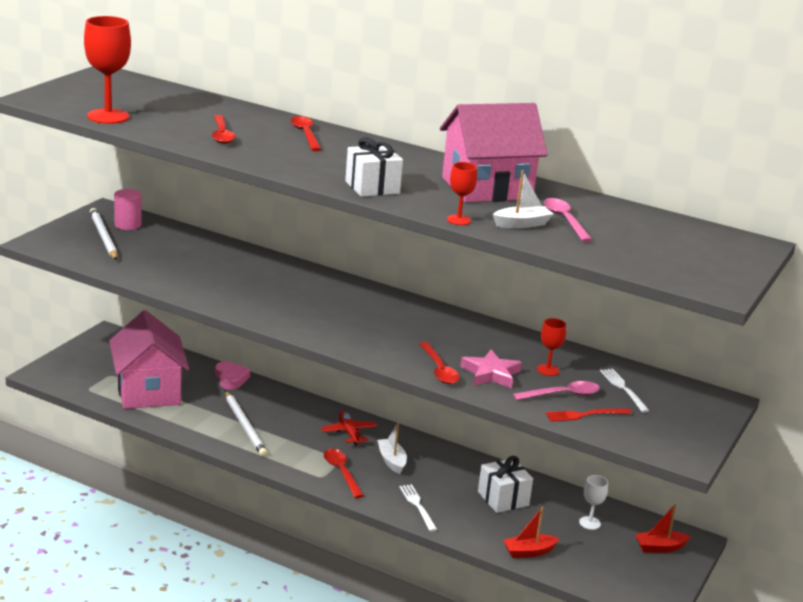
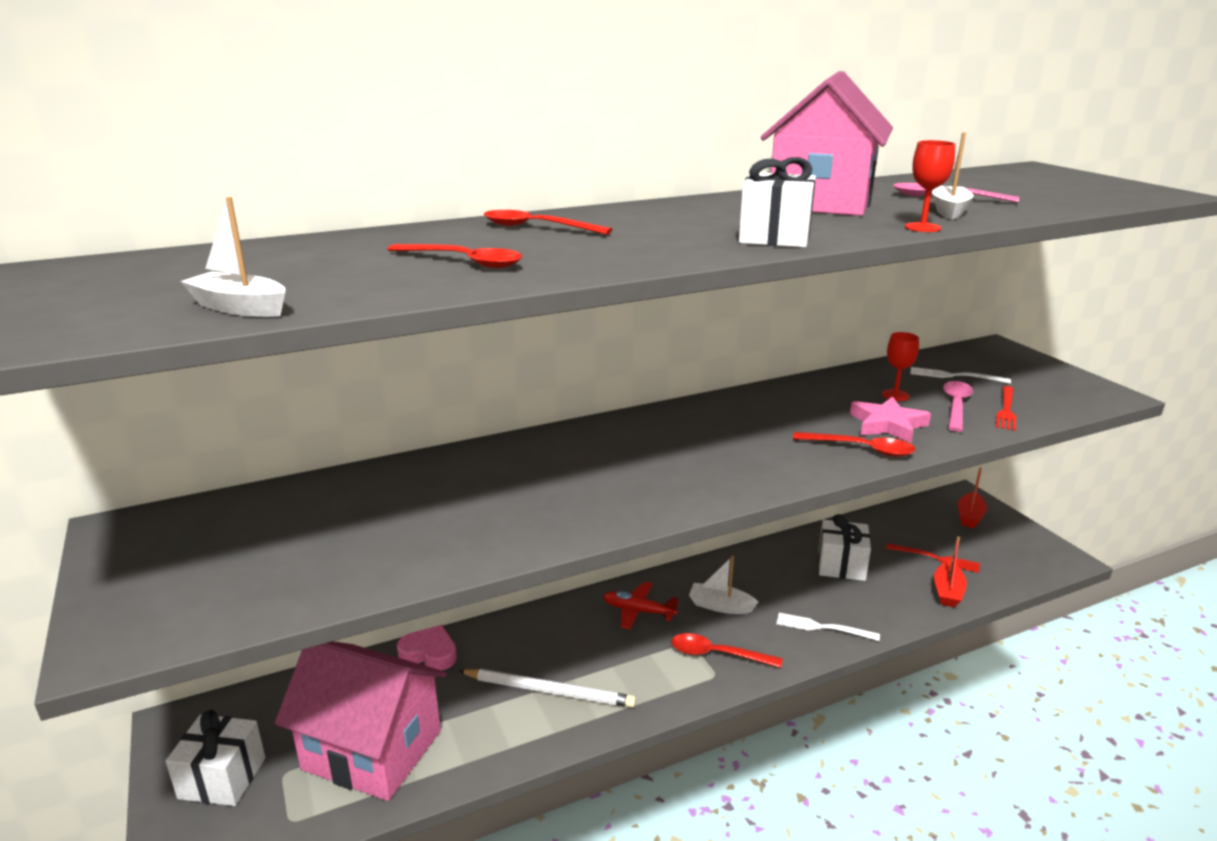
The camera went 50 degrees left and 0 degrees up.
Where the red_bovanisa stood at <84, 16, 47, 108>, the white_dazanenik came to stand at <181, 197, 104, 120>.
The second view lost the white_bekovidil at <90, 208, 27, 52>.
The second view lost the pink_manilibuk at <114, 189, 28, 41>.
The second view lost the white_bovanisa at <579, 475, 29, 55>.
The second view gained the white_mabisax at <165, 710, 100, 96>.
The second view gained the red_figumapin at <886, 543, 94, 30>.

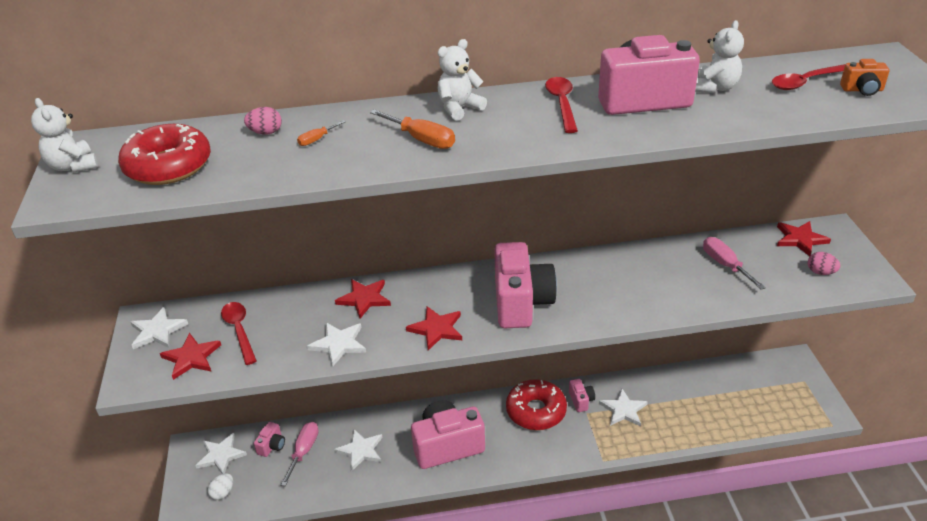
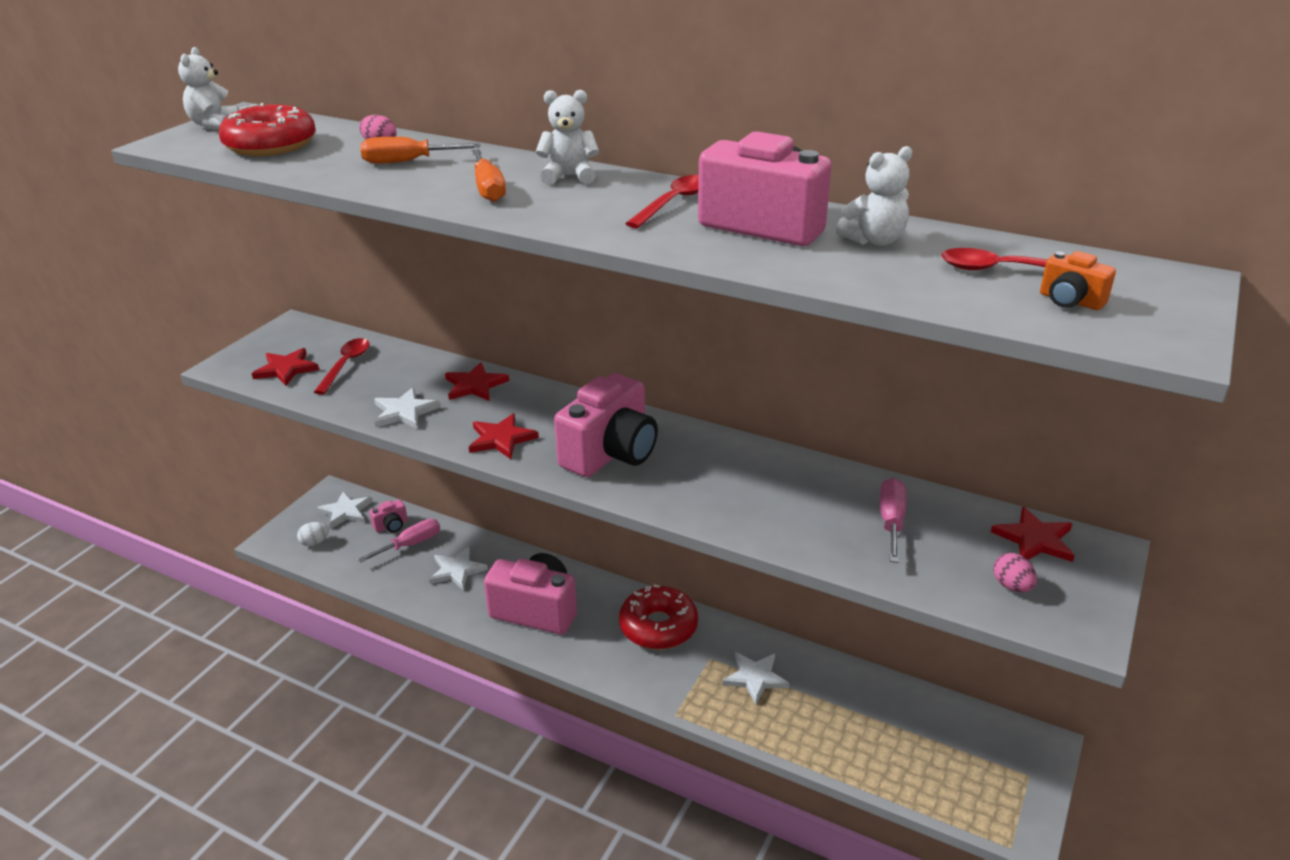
The camera went 35 degrees right and 5 degrees down.
The second view lost the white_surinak at <131, 307, 57, 42>.
The size of the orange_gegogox at <297, 120, 49, 26> changed by a factor of 1.85.
The second view lost the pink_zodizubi at <569, 379, 26, 33>.

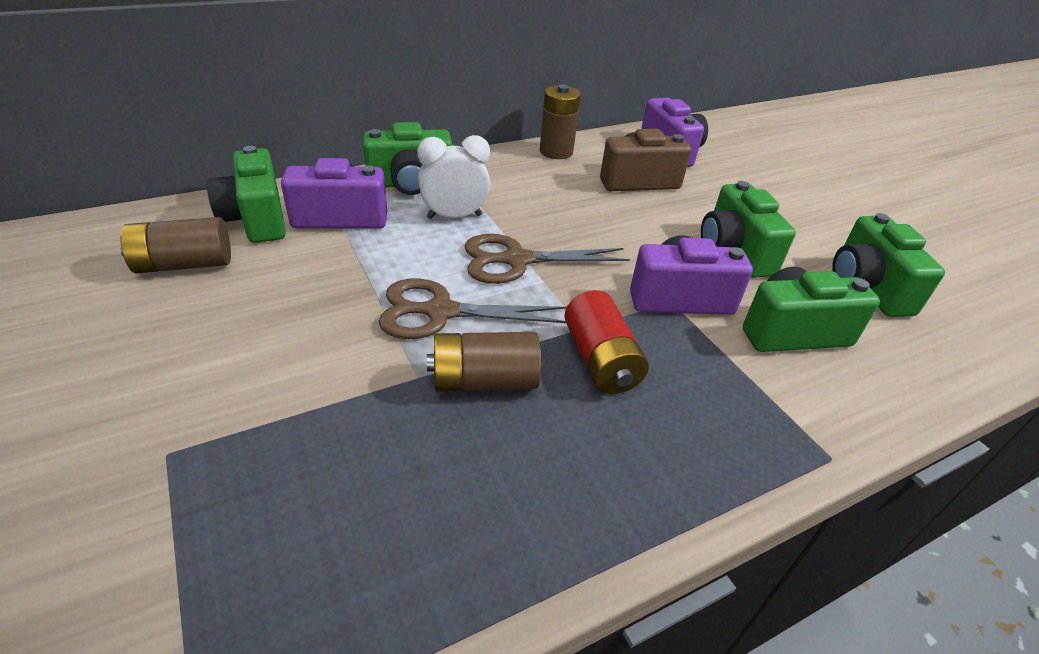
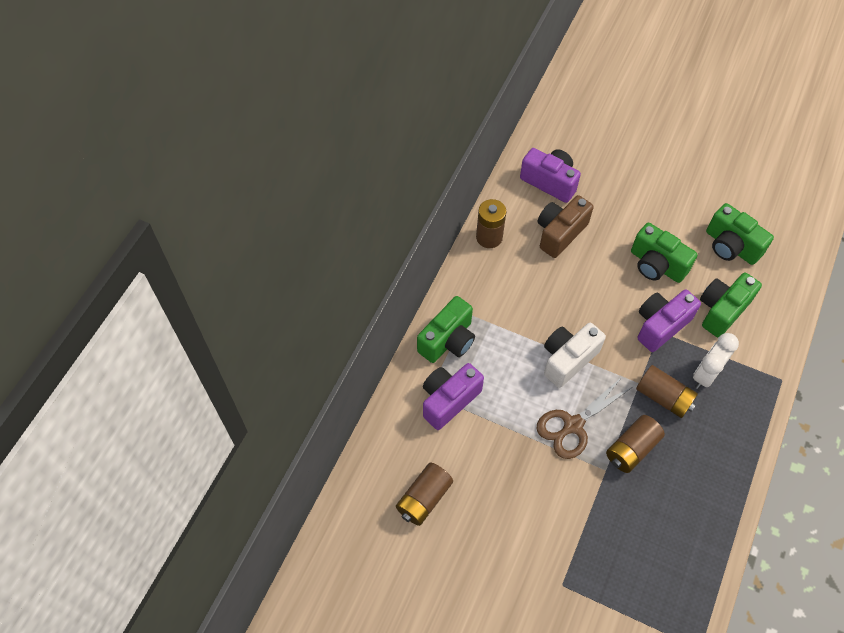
The camera went 35 degrees left and 20 degrees up.
The second view lost the green_zodizubi at <207, 146, 79, 97>.
The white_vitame ended up elsewhere, having gone from <417, 135, 73, 84> to <693, 333, 46, 56>.
Where the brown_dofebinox stood at <464, 234, 166, 50>, the white_zodizubi came to stand at <544, 323, 62, 65>.
What was the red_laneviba at <564, 290, 85, 104> turned into the brown_laneviba at <636, 365, 62, 53>.

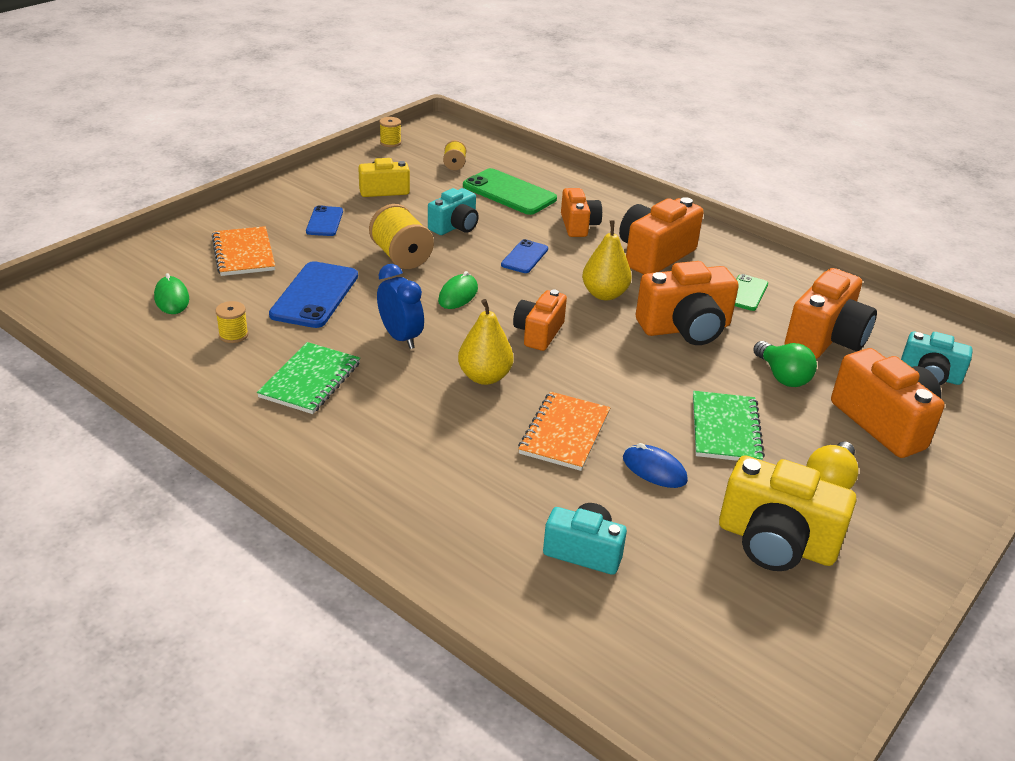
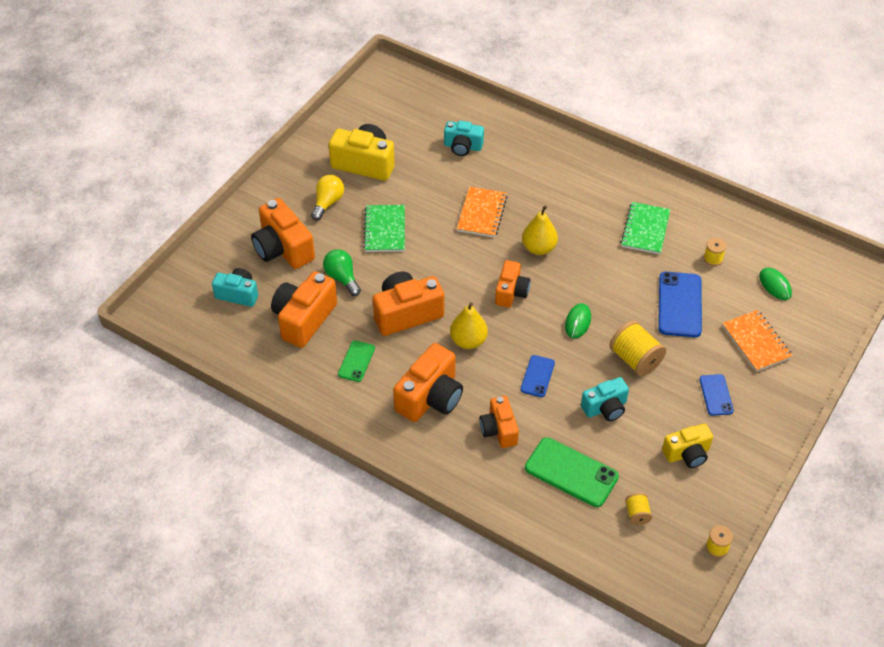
The camera went 175 degrees right and 15 degrees up.
The second view lost the blue_vitame at <377, 264, 47, 85>.
The turquoise_zodizubi at <428, 188, 51, 47> ended up facing another way, 150 degrees counterclockwise from before.
The second view lost the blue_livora at <623, 443, 65, 45>.

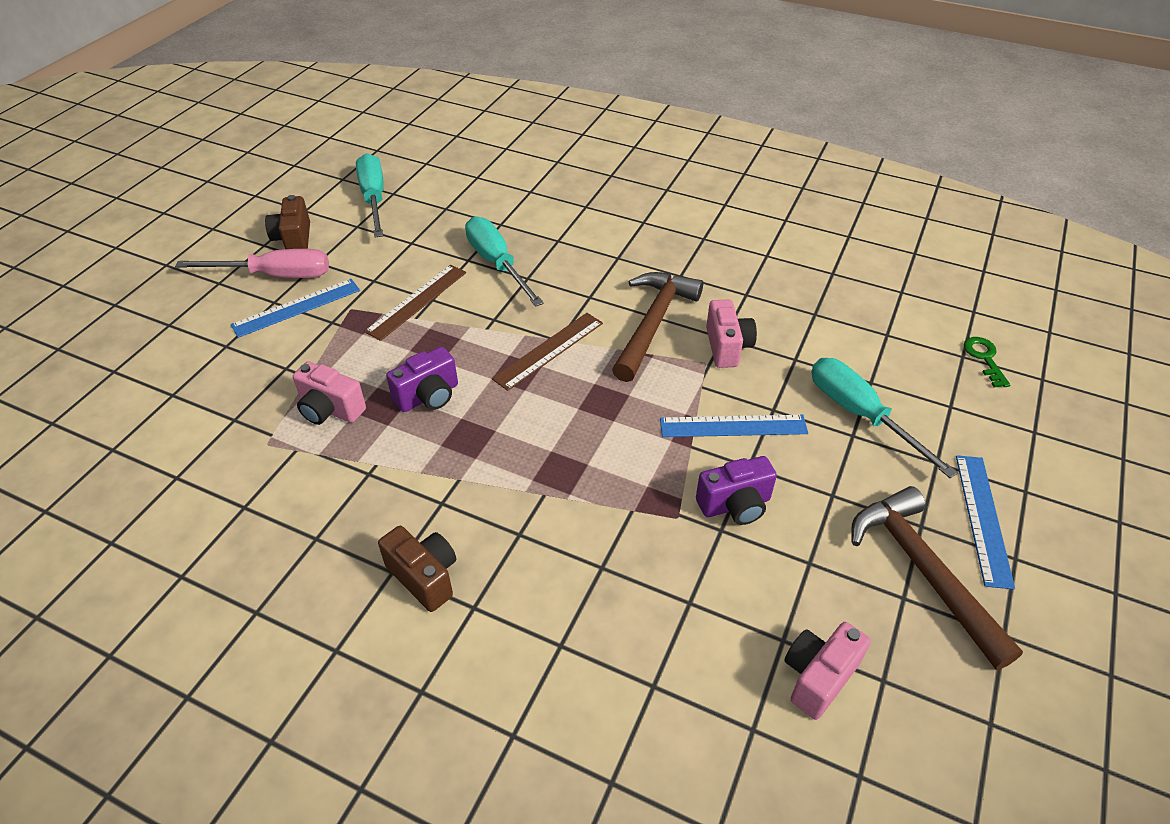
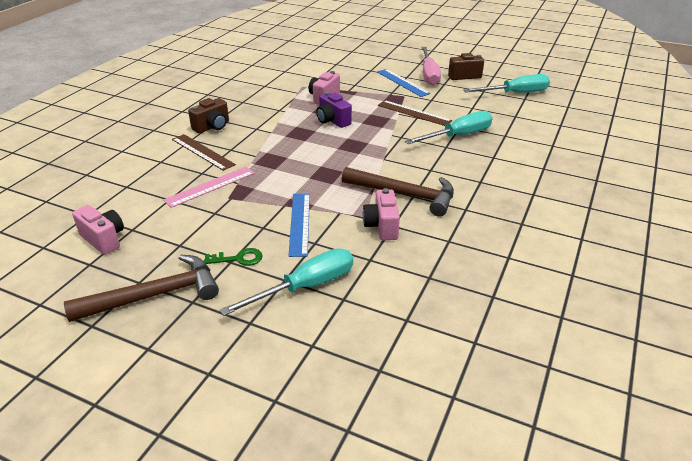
The camera went 90 degrees right and 10 degrees down.
The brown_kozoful ended up elsewhere, having gone from <492, 313, 111, 78> to <172, 134, 64, 37>.
The second view lost the purple_zodizubi at <696, 456, 81, 69>.
The pink_zodizubi at <706, 299, 51, 69> ended up facing another way, 90 degrees clockwise from before.
The second view lost the blue_kozoful at <956, 455, 59, 135>.
The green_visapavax ended up elsewhere, having gone from <964, 337, 47, 51> to <204, 248, 59, 18>.
The second view gained the pink_kozoful at <163, 167, 92, 41>.

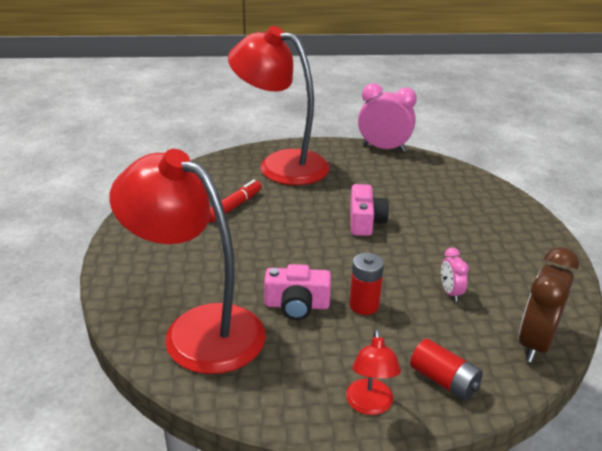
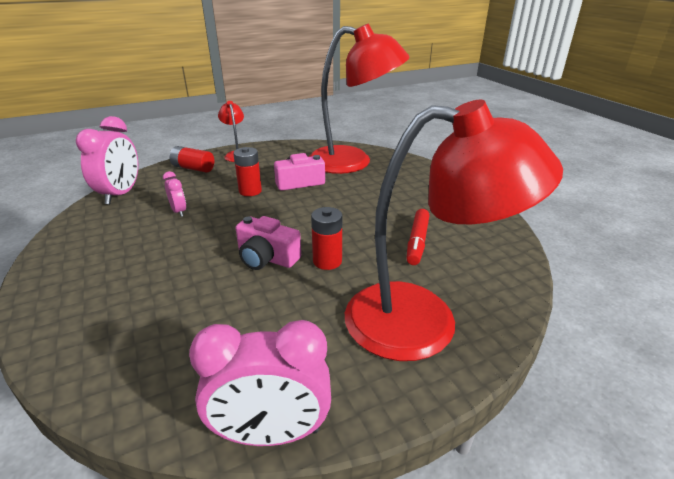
The camera went 160 degrees right and 0 degrees up.
The pink_zodizubi at <350, 184, 39, 52> ended up facing another way, 45 degrees counterclockwise from before.
What was the brown_vitame at <519, 247, 60, 116> turned into the pink_vitame at <76, 116, 62, 88>.
The second view gained the red_laneviba at <311, 207, 31, 63>.

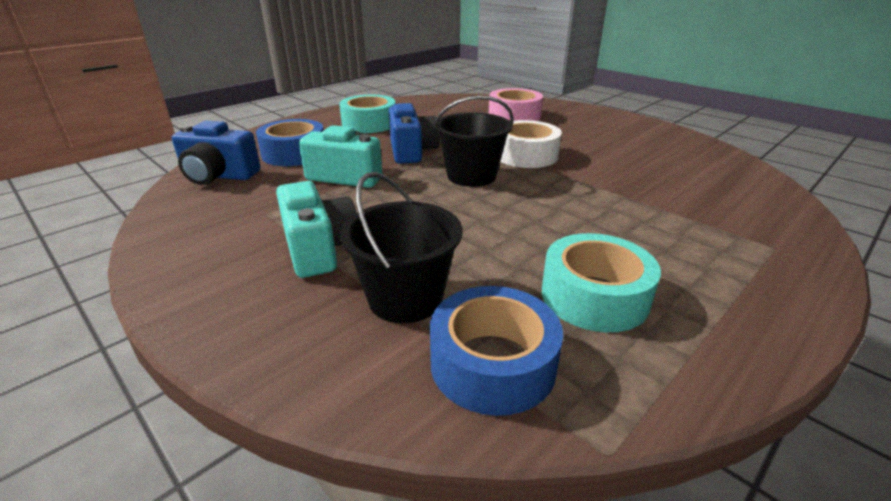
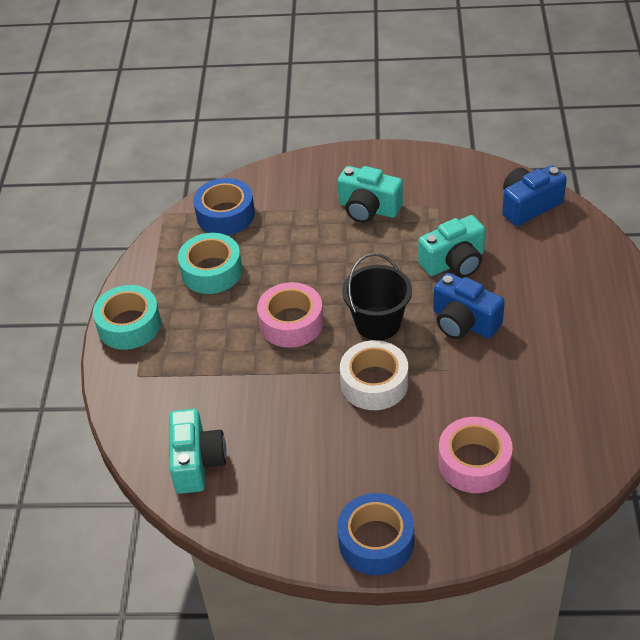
The camera went 140 degrees right and 15 degrees up.
The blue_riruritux ended up elsewhere, having gone from <256, 119, 68, 47> to <337, 493, 77, 82>.
The turquoise_riruritux ended up elsewhere, having gone from <339, 95, 57, 38> to <93, 285, 68, 65>.
The second view lost the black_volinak at <340, 172, 122, 151>.
The second view gained the turquoise_zodizubi at <169, 409, 58, 85>.
The second view gained the pink_riruritux at <257, 282, 67, 66>.

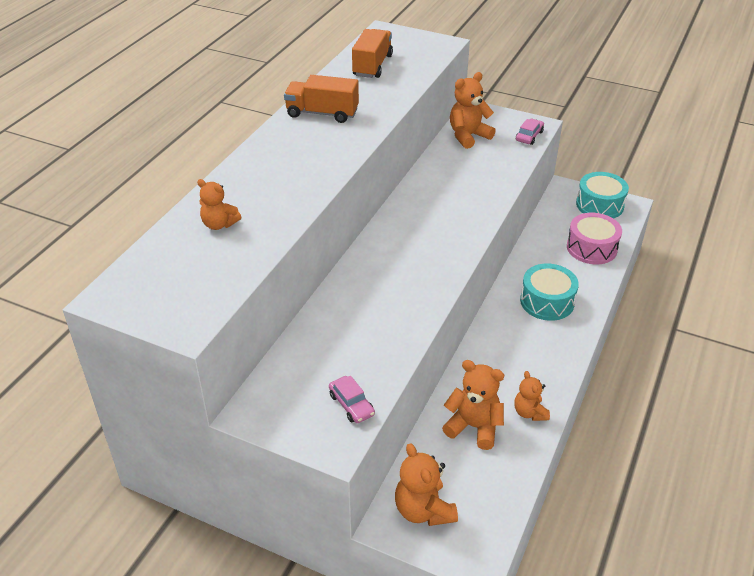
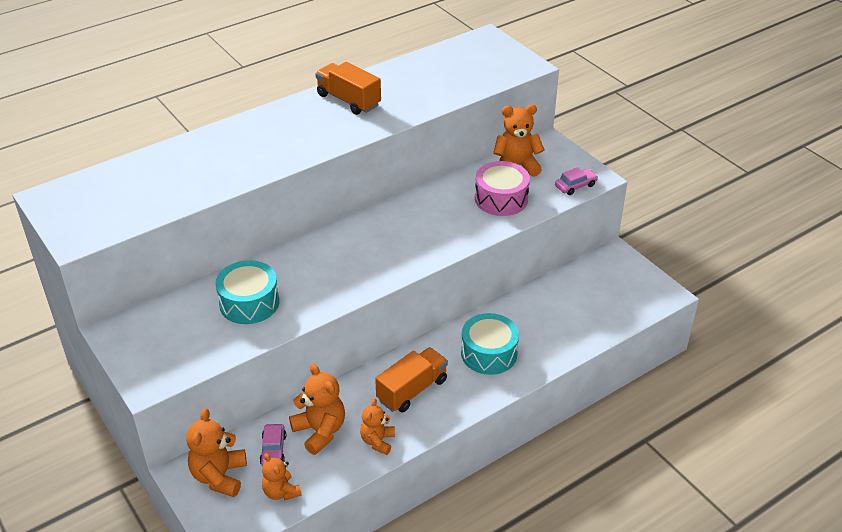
The camera went 30 degrees right and 0 degrees up.
The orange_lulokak ended up elsewhere, having gone from <197, 179, 44, 51> to <262, 453, 39, 47>.
The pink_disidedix ended up elsewhere, having gone from <329, 376, 46, 47> to <260, 424, 26, 43>.
The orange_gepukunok ended up elsewhere, having gone from <352, 29, 41, 49> to <375, 347, 73, 66>.
The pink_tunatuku ended up elsewhere, having gone from <567, 213, 55, 51> to <475, 161, 55, 55>.
The turquoise_tunatuku ended up elsewhere, having gone from <576, 172, 53, 46> to <215, 260, 64, 64>.

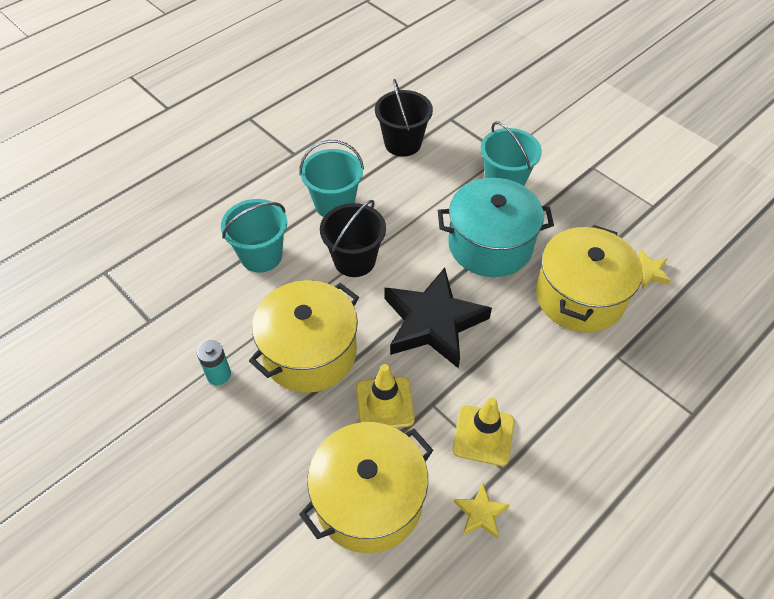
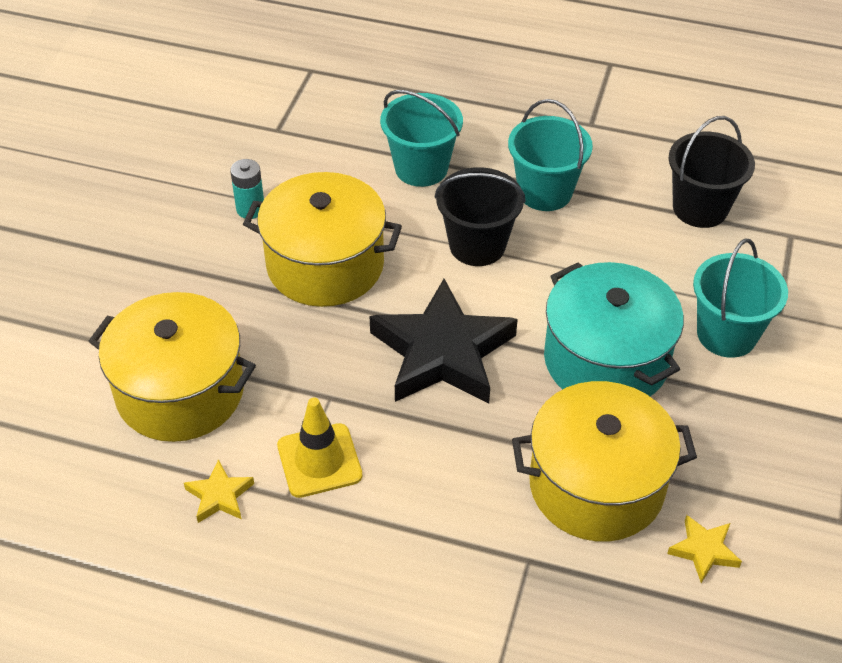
The camera went 60 degrees right and 5 degrees down.
The second view lost the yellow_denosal at <356, 364, 59, 64>.

